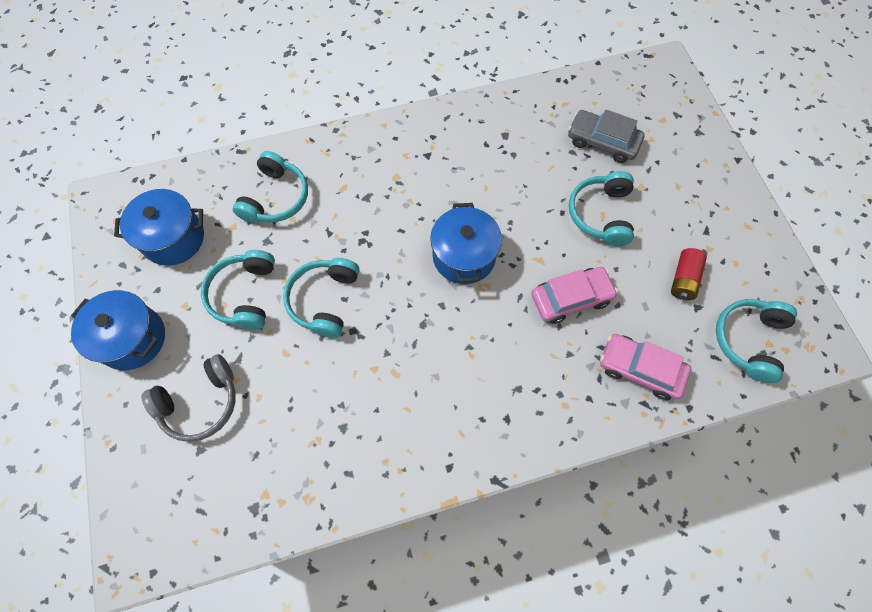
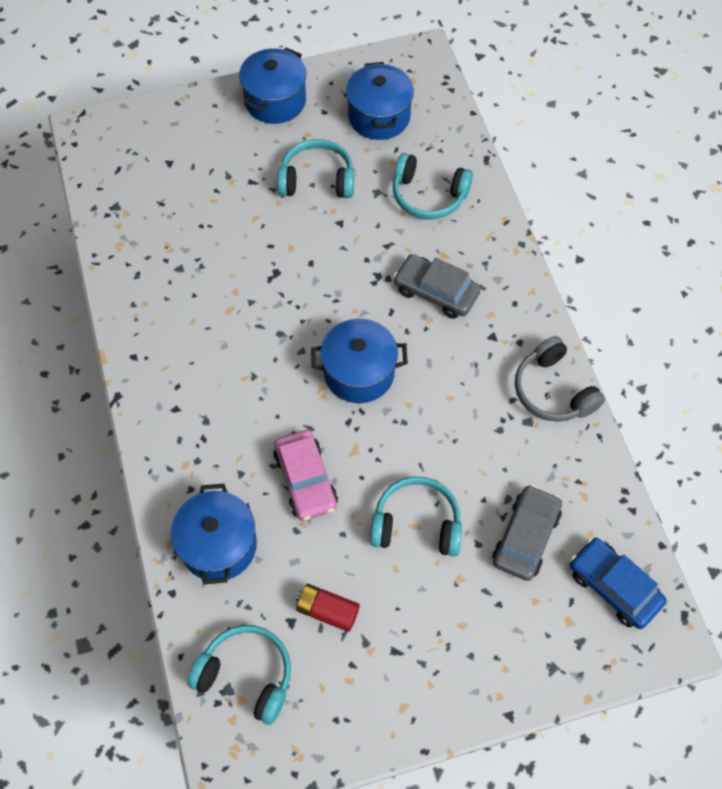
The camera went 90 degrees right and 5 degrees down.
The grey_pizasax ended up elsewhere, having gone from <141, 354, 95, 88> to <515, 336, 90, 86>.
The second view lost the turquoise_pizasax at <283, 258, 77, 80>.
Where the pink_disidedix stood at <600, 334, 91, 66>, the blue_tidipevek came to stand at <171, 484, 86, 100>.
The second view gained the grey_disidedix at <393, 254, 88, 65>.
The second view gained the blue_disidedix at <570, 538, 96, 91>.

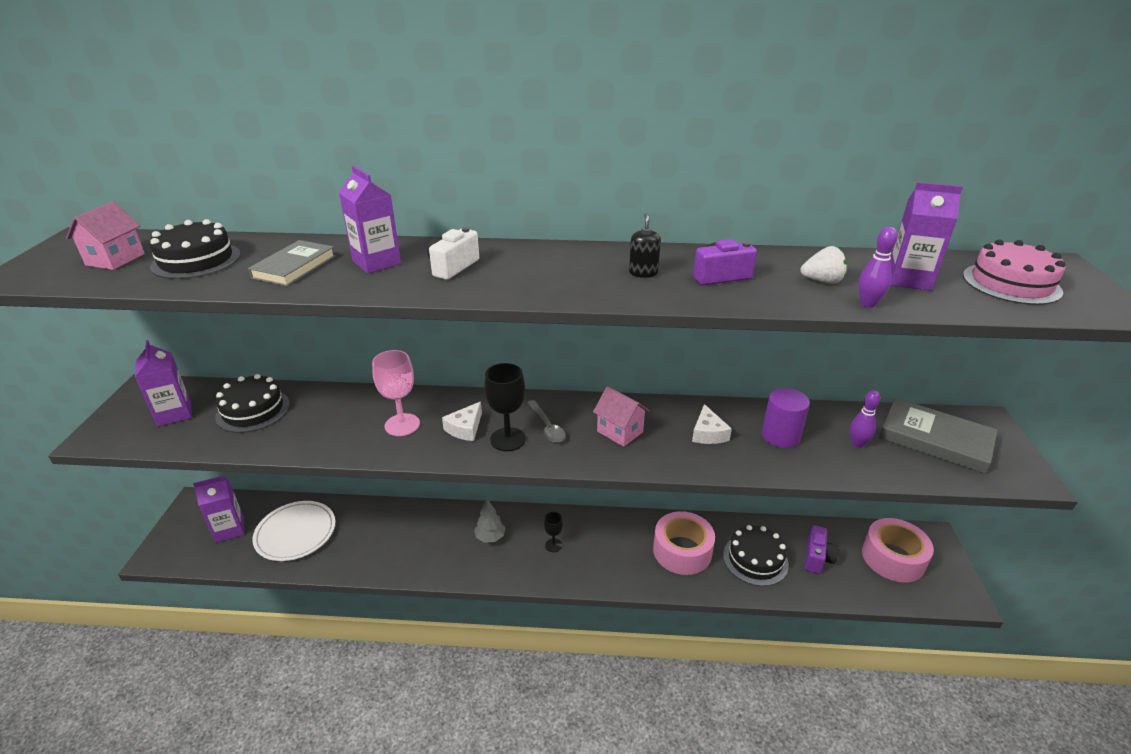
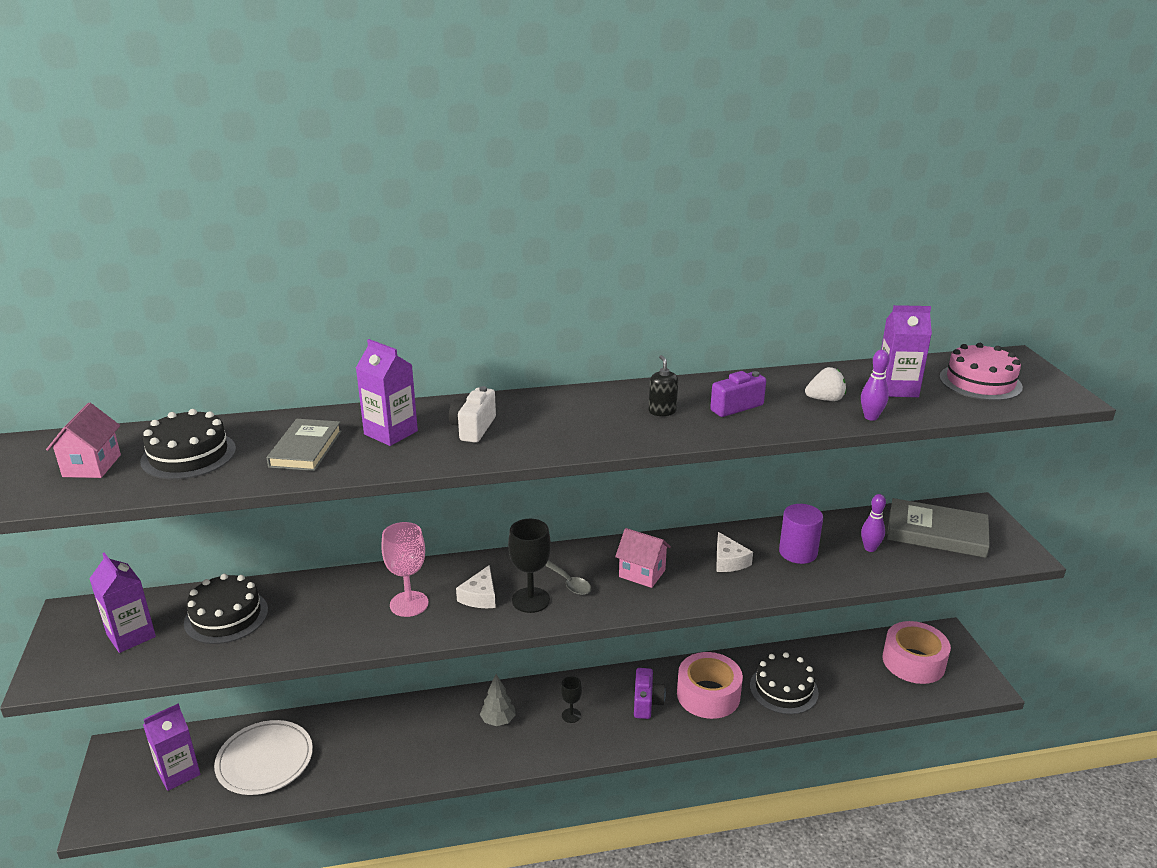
The camera went 15 degrees left and 5 degrees down.
The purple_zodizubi ended up elsewhere, having gone from <805, 525, 33, 49> to <634, 668, 32, 51>.

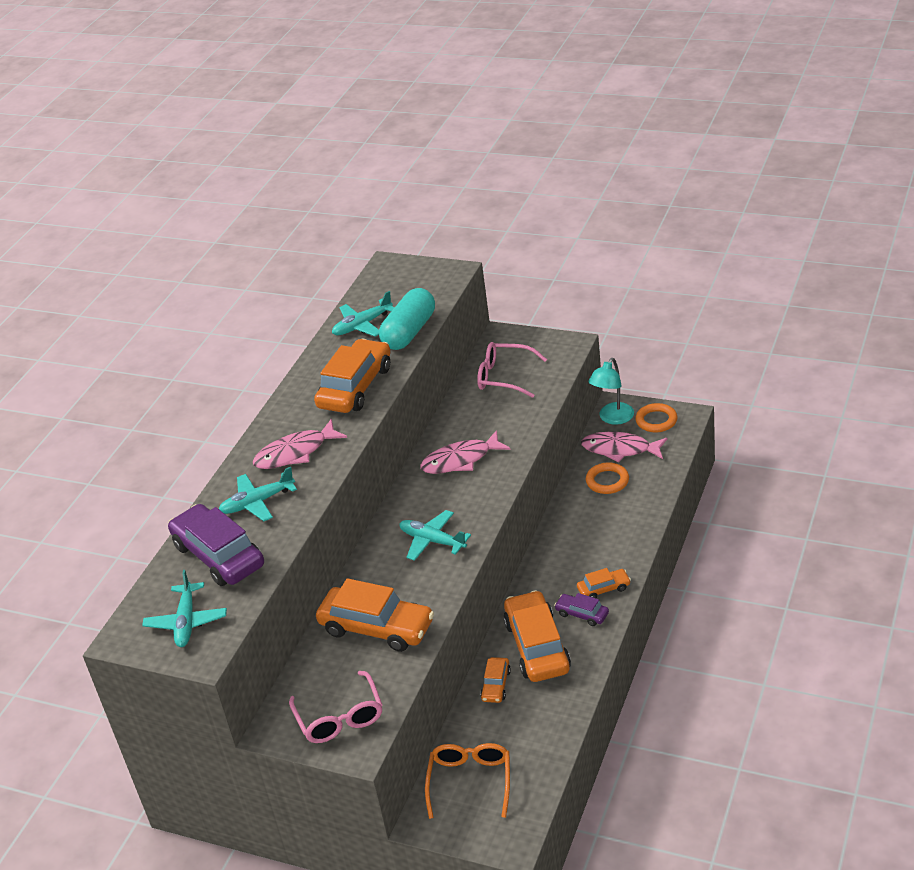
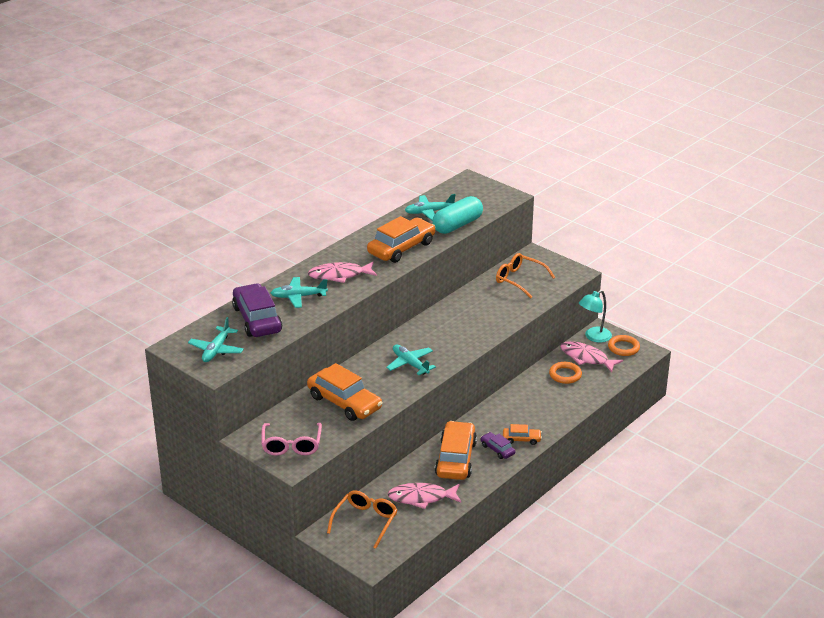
The camera went 15 degrees right and 5 degrees down.
The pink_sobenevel ended up elsewhere, having gone from <420, 430, 90, 44> to <387, 483, 74, 26>.
What was the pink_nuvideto at <477, 342, 70, 56> turned into the orange_nuvideto at <496, 253, 59, 45>.
The second view lost the orange_disidedix at <480, 657, 31, 46>.

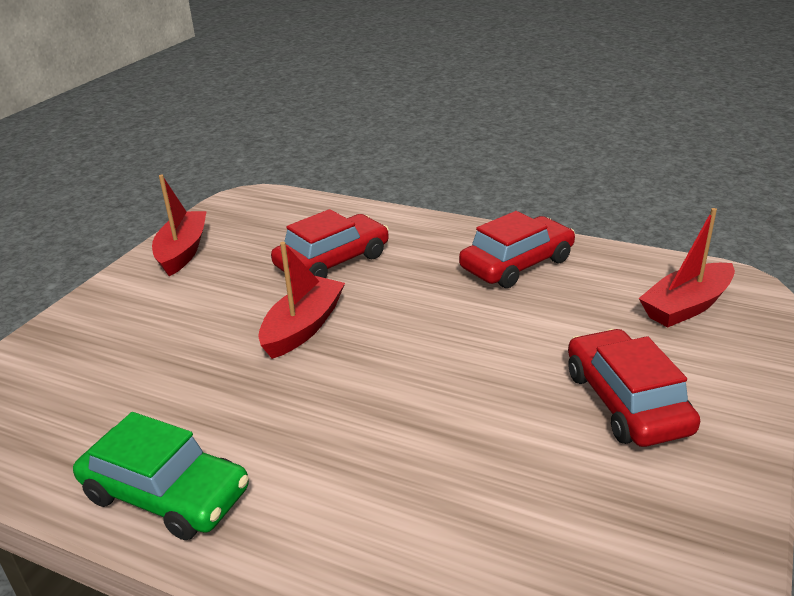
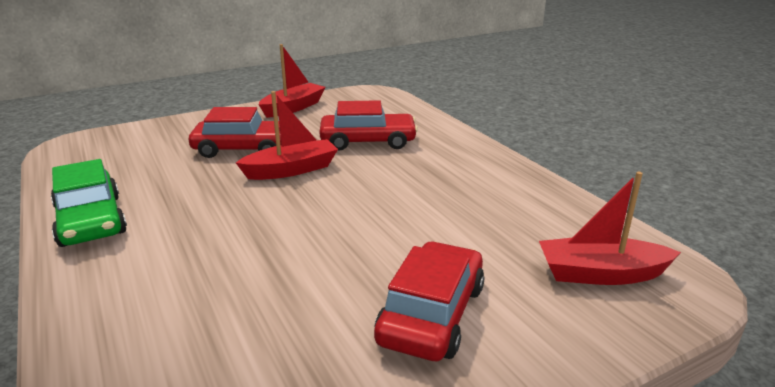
The camera went 35 degrees right and 5 degrees down.
The red_disidedix ended up elsewhere, having gone from <459, 211, 116, 77> to <189, 107, 92, 51>.

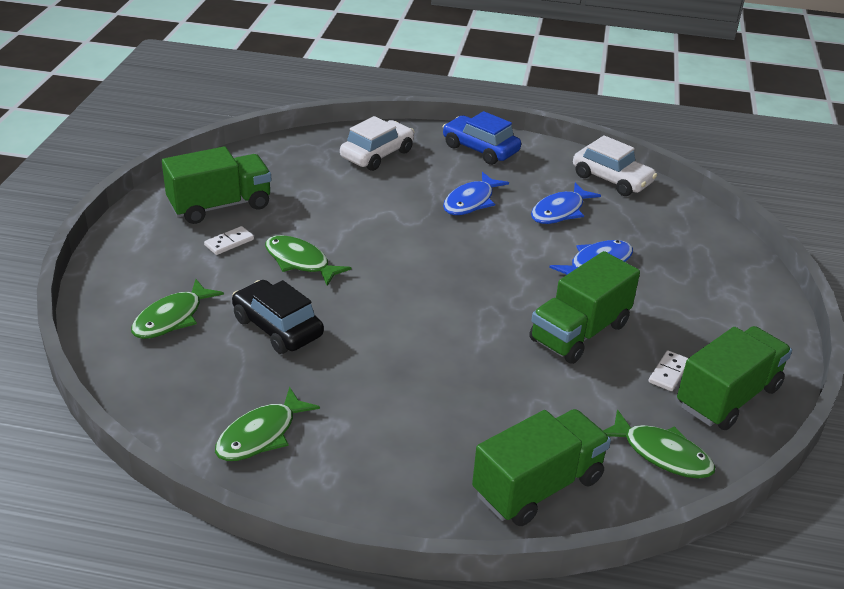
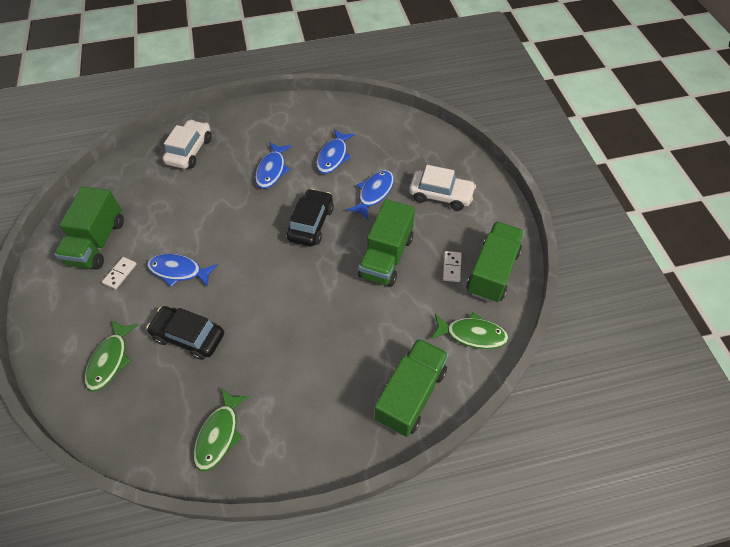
The camera went 20 degrees left and 20 degrees up.
The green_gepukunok at <162, 147, 109, 77> ended up facing another way, 150 degrees clockwise from before.
What was the green_sobenevel at <265, 235, 86, 51> turned into the blue_sobenevel at <147, 254, 71, 33>.
The second view lost the blue_disidedix at <443, 111, 78, 54>.
The white_disidedix ended up elsewhere, having gone from <573, 135, 84, 61> to <409, 165, 67, 46>.
The second view gained the black_disidedix at <287, 188, 47, 59>.

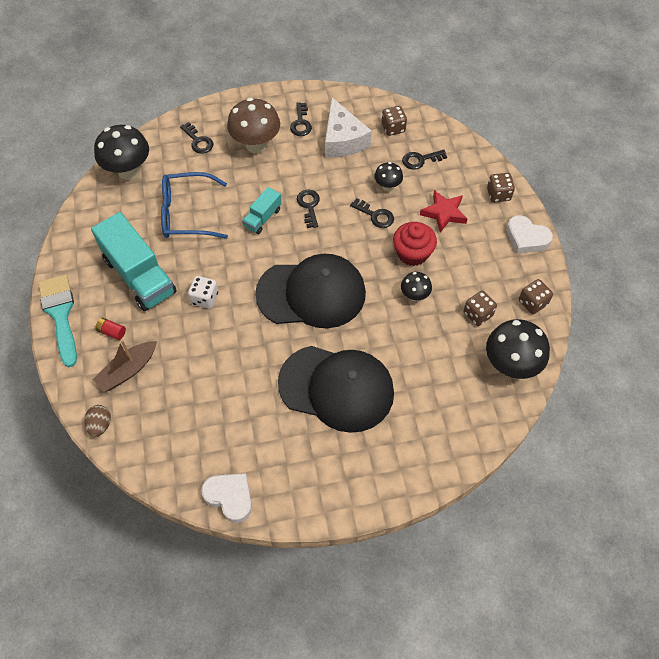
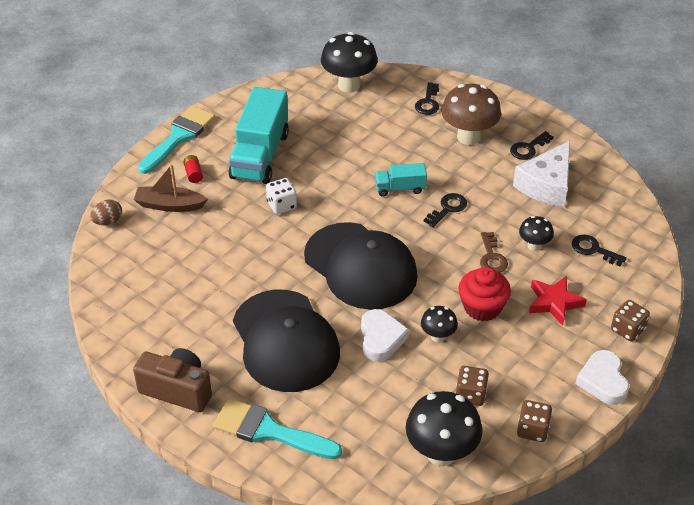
The camera went 50 degrees right and 15 degrees down.
The second view lost the blue_nuvideto at <161, 172, 67, 67>.
The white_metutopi ended up elsewhere, having gone from <201, 473, 51, 50> to <361, 309, 48, 52>.
What was the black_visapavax at <350, 198, 44, 30> turned into the brown_visapavax at <480, 232, 28, 41>.
The second view lost the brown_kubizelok at <382, 106, 25, 30>.
The second view gained the brown_zodizubi at <133, 348, 79, 64>.
The second view gained the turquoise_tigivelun at <213, 398, 129, 61>.

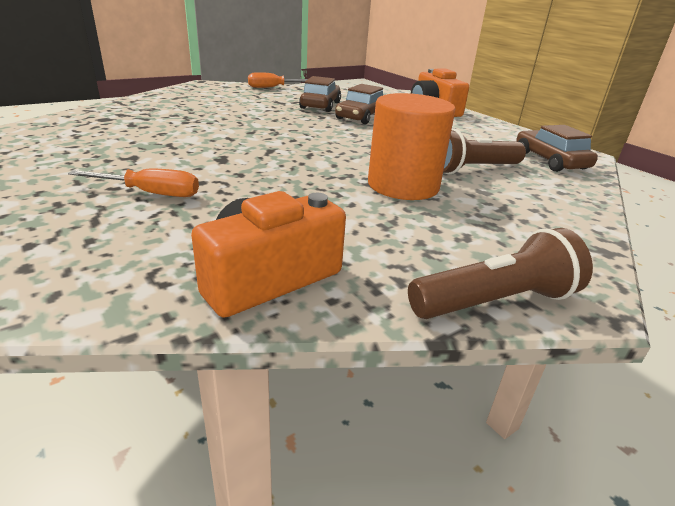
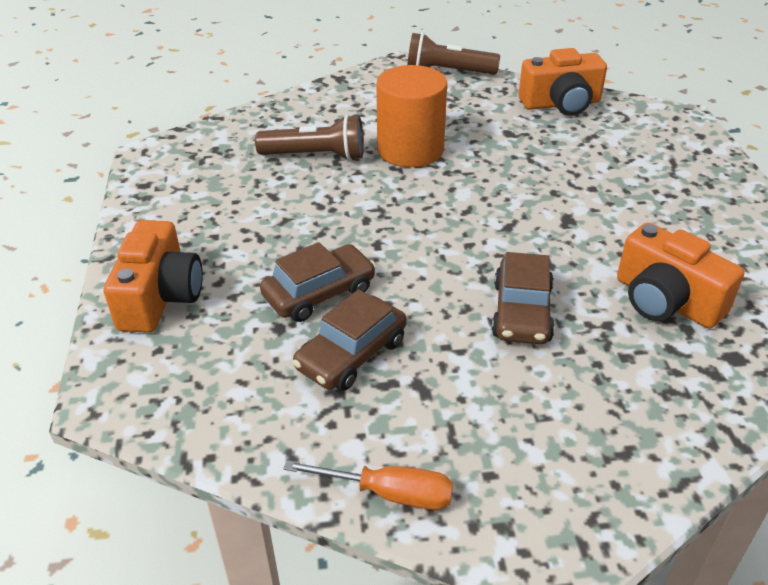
The camera went 150 degrees left and 10 degrees up.
The second view lost the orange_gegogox at <68, 168, 131, 29>.
The brown_disidedix ended up elsewhere, having gone from <516, 125, 82, 47> to <491, 252, 64, 92>.
The second view gained the orange_zodizubi at <617, 222, 127, 107>.

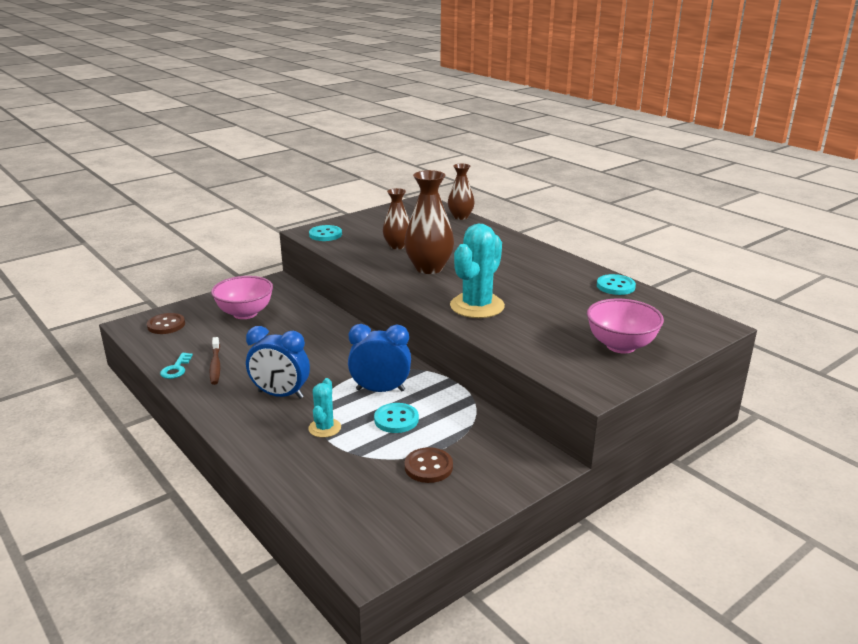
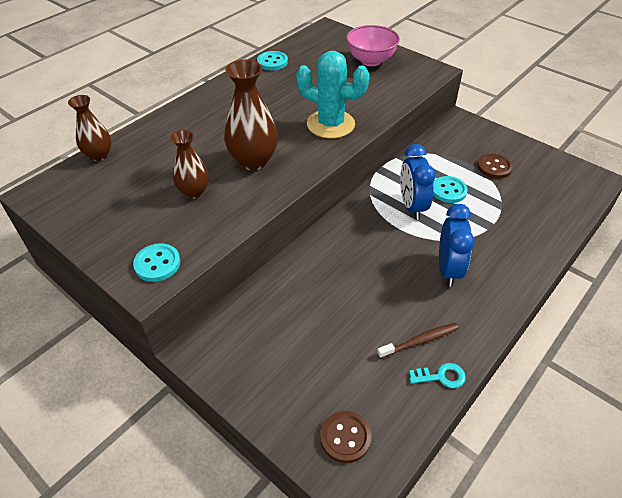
The camera went 100 degrees left and 20 degrees up.
The second view lost the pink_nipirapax at <211, 276, 62, 43>.
The second view lost the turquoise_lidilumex at <308, 378, 33, 60>.

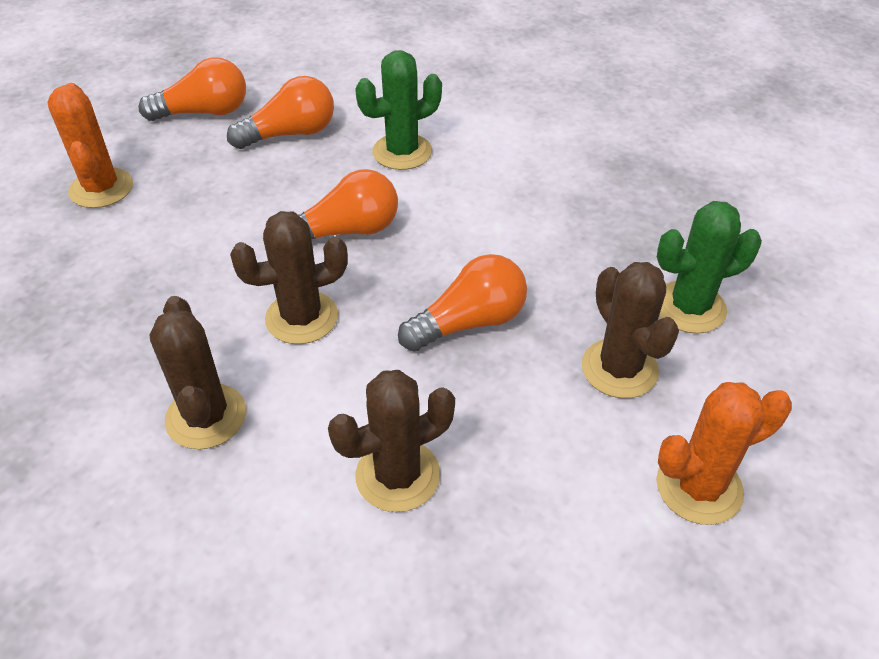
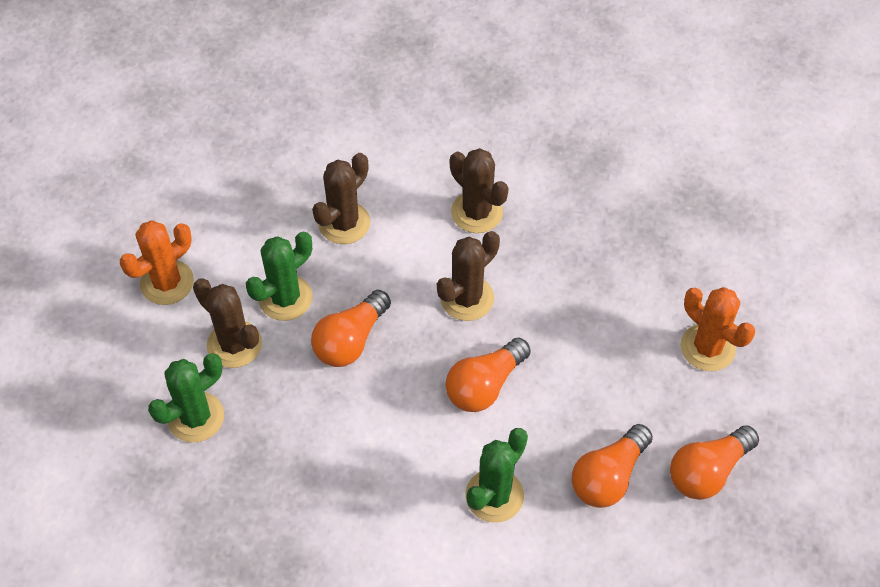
The camera went 155 degrees right and 10 degrees up.
The second view gained the green_lidilumex at <246, 232, 66, 89>.

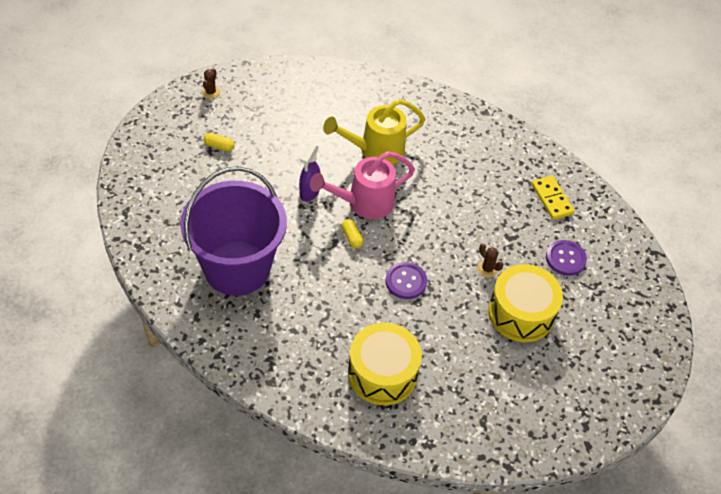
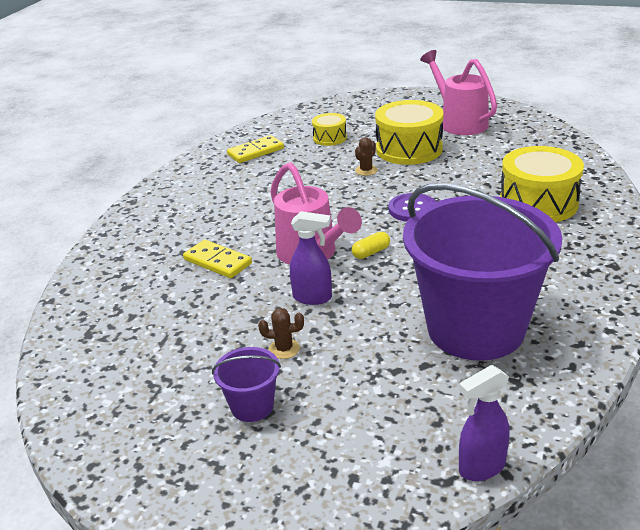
The camera went 95 degrees left and 20 degrees down.
The brown_lidilumex ended up elsewhere, having gone from <202, 68, 18, 31> to <258, 308, 46, 51>.
Where the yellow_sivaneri stood at <204, 133, 30, 18>, the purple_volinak came to stand at <212, 347, 69, 75>.
Where the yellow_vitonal stood at <323, 99, 102, 66>, the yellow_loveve came to stand at <183, 240, 69, 38>.
Where the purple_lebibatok stood at <546, 240, 41, 36>, the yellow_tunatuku came to stand at <312, 113, 35, 33>.
The second view gained the pink_vitonal at <420, 50, 77, 85>.
The second view gained the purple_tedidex at <459, 365, 51, 116>.

